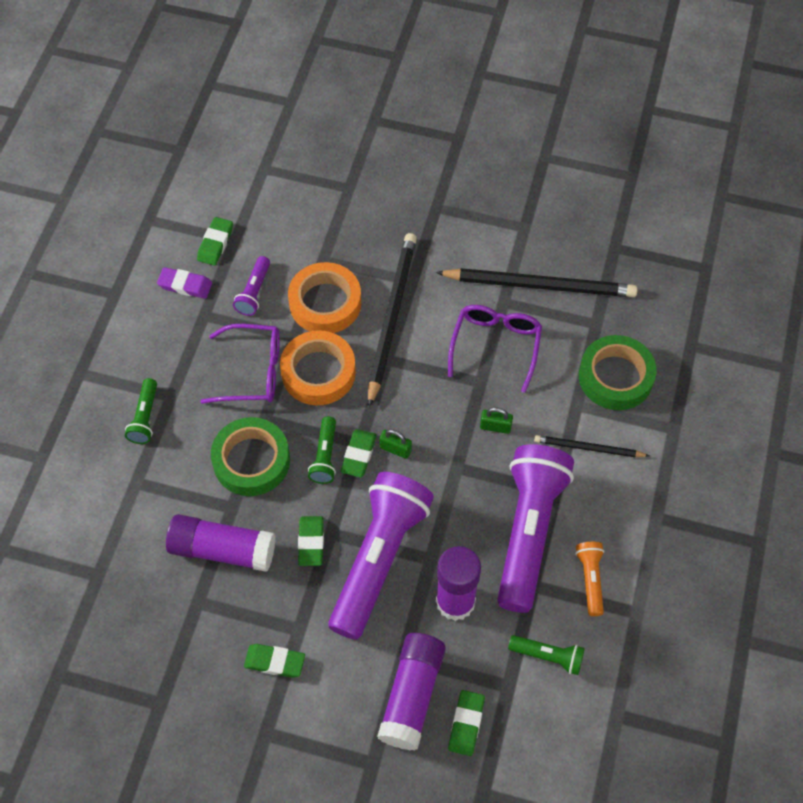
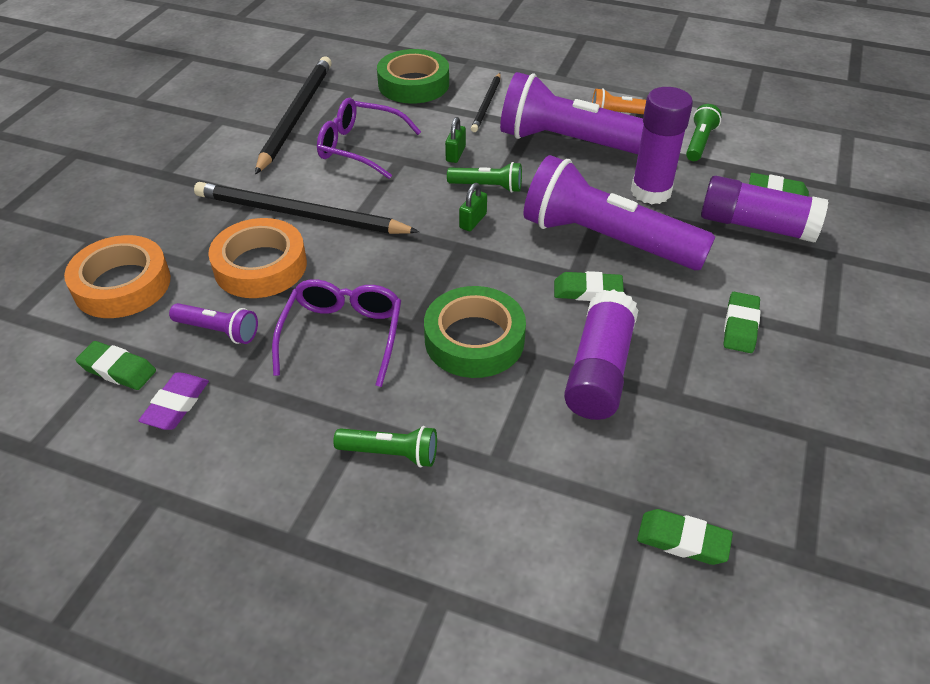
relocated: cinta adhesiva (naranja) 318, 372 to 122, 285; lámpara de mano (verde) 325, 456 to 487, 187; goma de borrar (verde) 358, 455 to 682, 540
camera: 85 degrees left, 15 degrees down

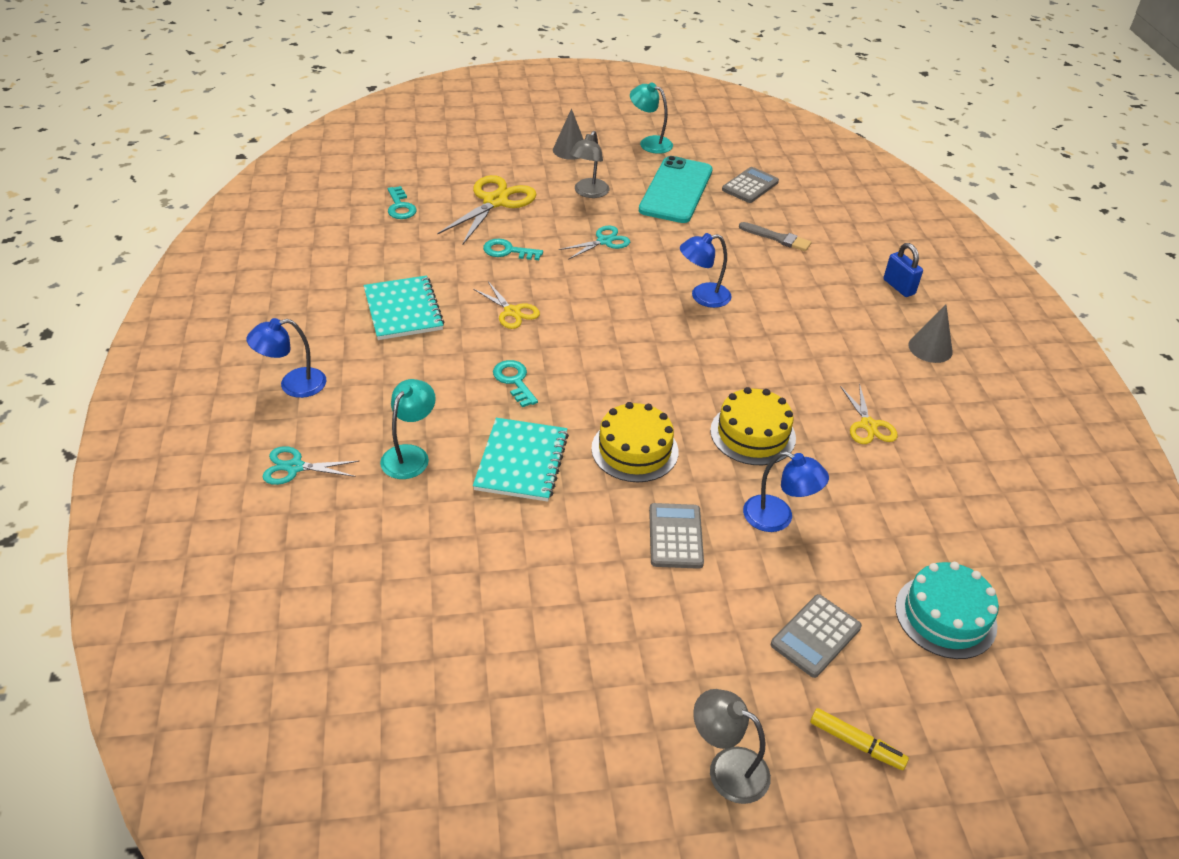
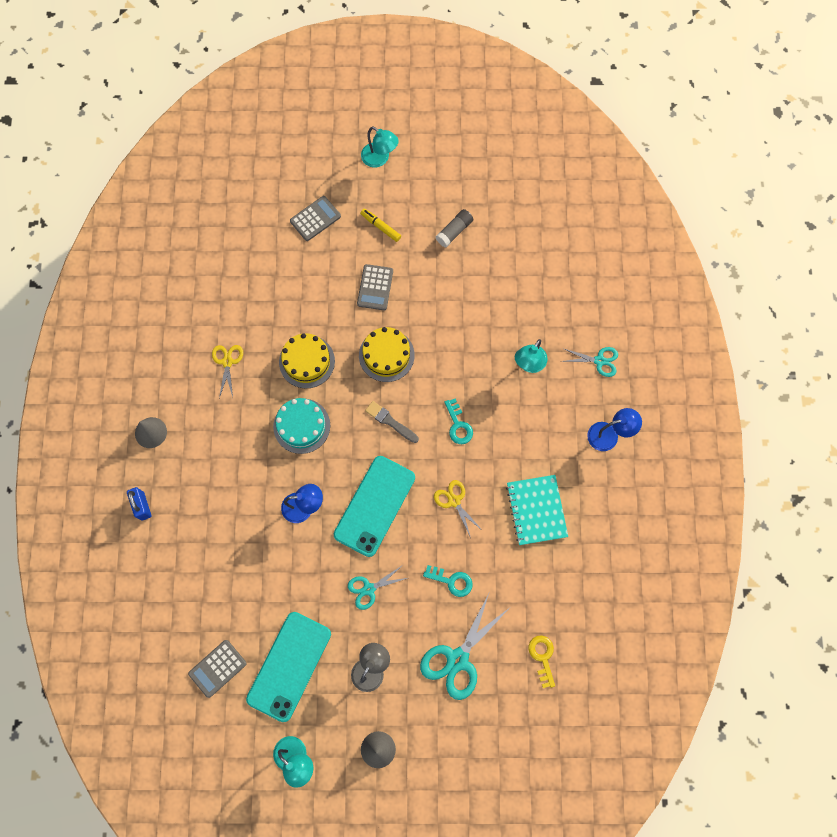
missing: cuaderno (turquesa) 521, 461; lámpara (azul) 778, 518
appeared: barra de pegamento (gris) 454, 231; móvil (turquesa) 374, 506
relocated: pincel (gris) 777, 238 to 390, 421; tarta (turquesa) 945, 616 to 301, 426; rotulador (amarillo) 856, 743 to 380, 227
colour: tijeras (amarillo) 495, 201 to tijeras (turquesa) 457, 659; llave (turquesa) 400, 207 to llave (amarillo) 542, 657; lámpara (gris) 727, 768 to lámpara (turquesa) 379, 159
camera: 170 degrees left, 30 degrees up

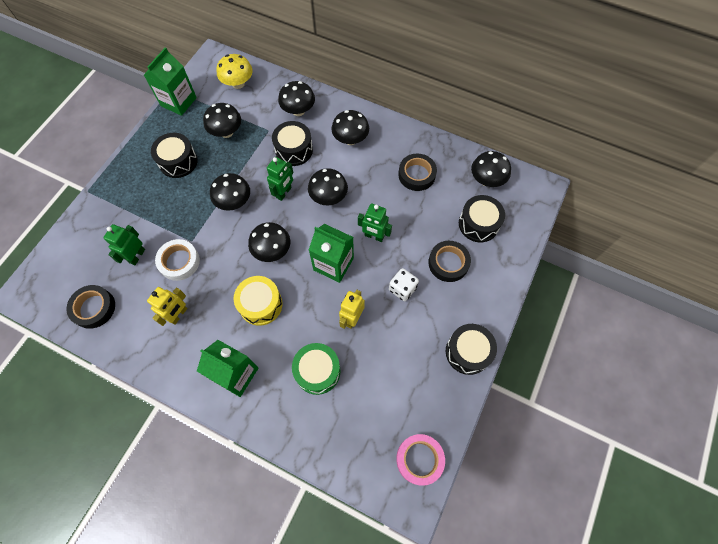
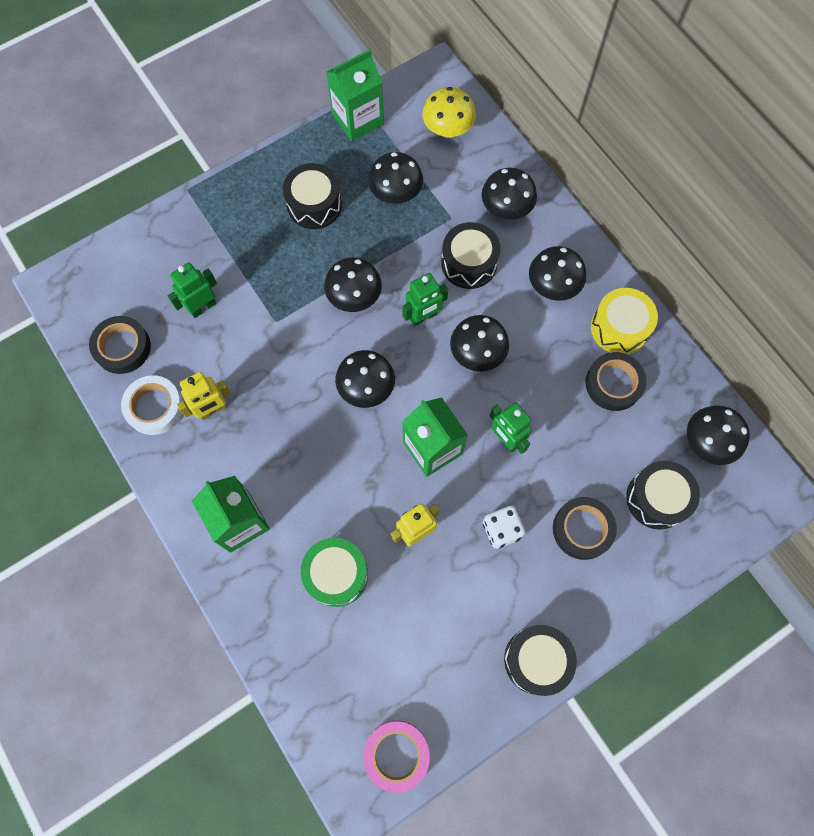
relocated: cinta adhesiva (blanco) 179, 262 to 155, 407; tambor (amarillo) 260, 304 to 619, 328
camera: 30 degrees right, 5 degrees up

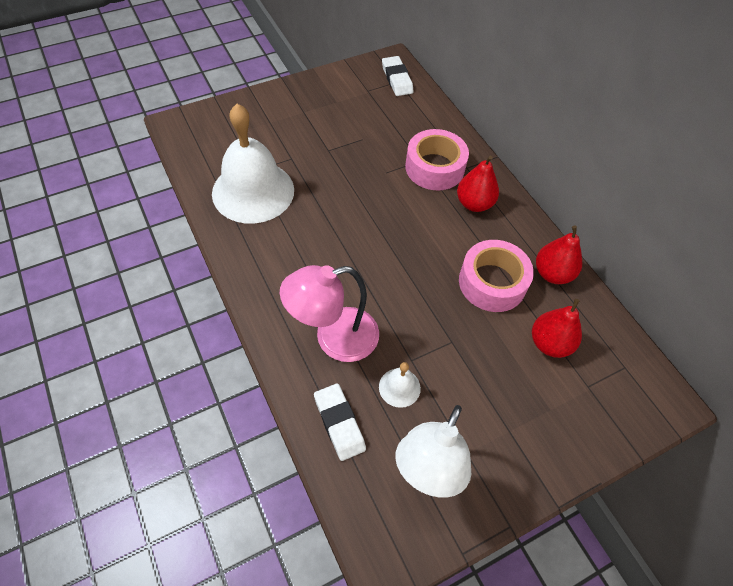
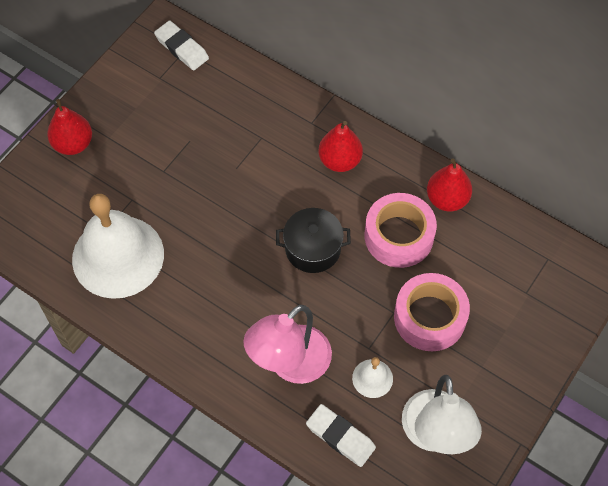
appeared: olla (negro) 313, 249
relocated: cinta adhesiva (rosa) 434, 168 to 429, 317; pera (rojo) 550, 343 to 73, 144
camera: 25 degrees left, 5 degrees up

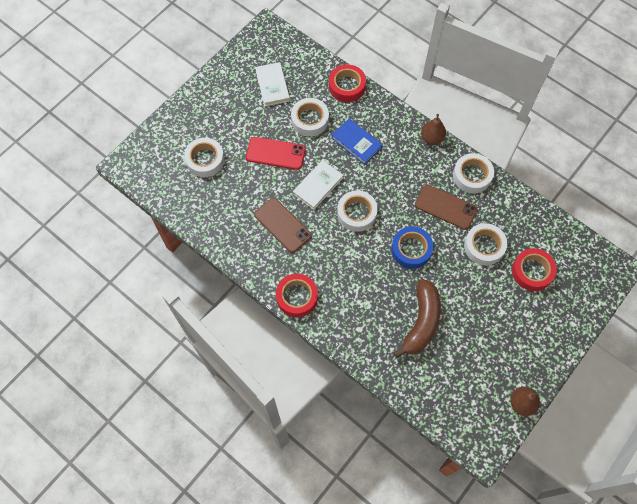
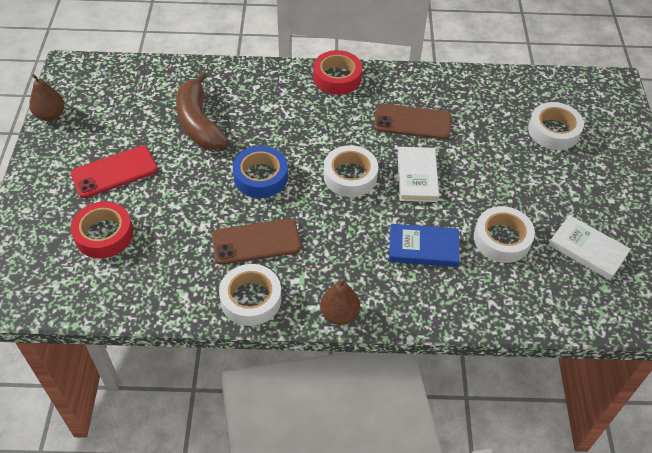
missing: cinta adhesiva (rojo) 347, 86; cinta adhesiva (blanco) 484, 246
relocated: móvil (rojo) 275, 153 to 114, 172
camera: 140 degrees right, 15 degrees down

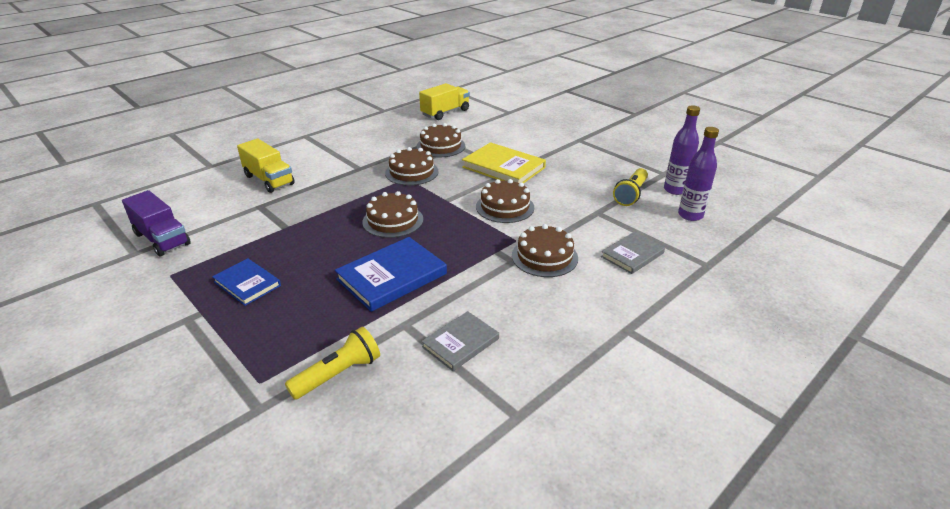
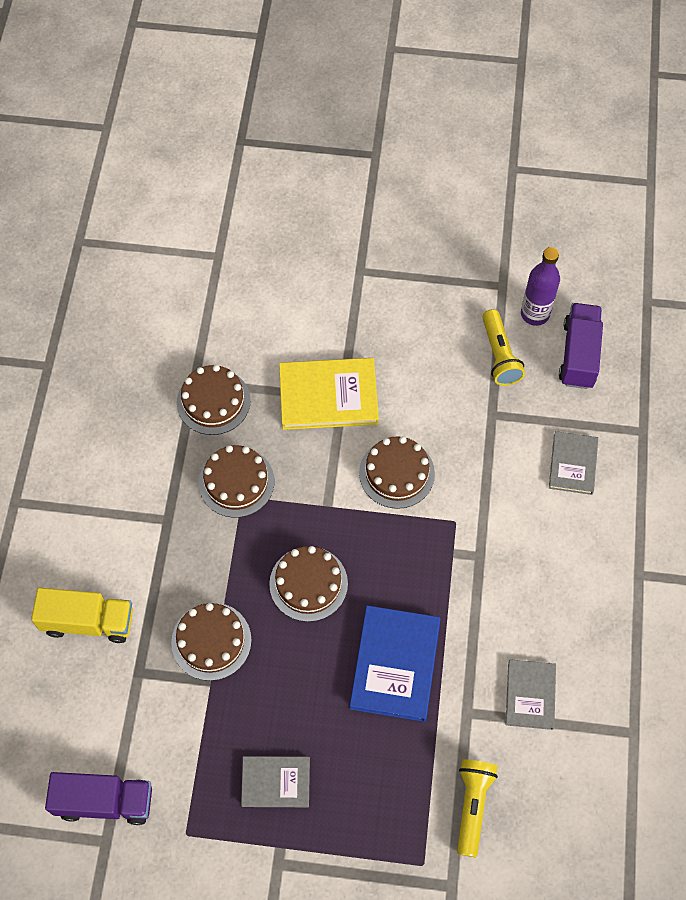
missing: camión (amarillo) 445, 113
relocated: tarta (marrón) 544, 256 to 211, 641
exchanged: botella (morado) 690, 215 to camión (morado) 578, 354
colour: libro (azul) 247, 284 to libro (gris) 276, 782
camera: 40 degrees left, 30 degrees up

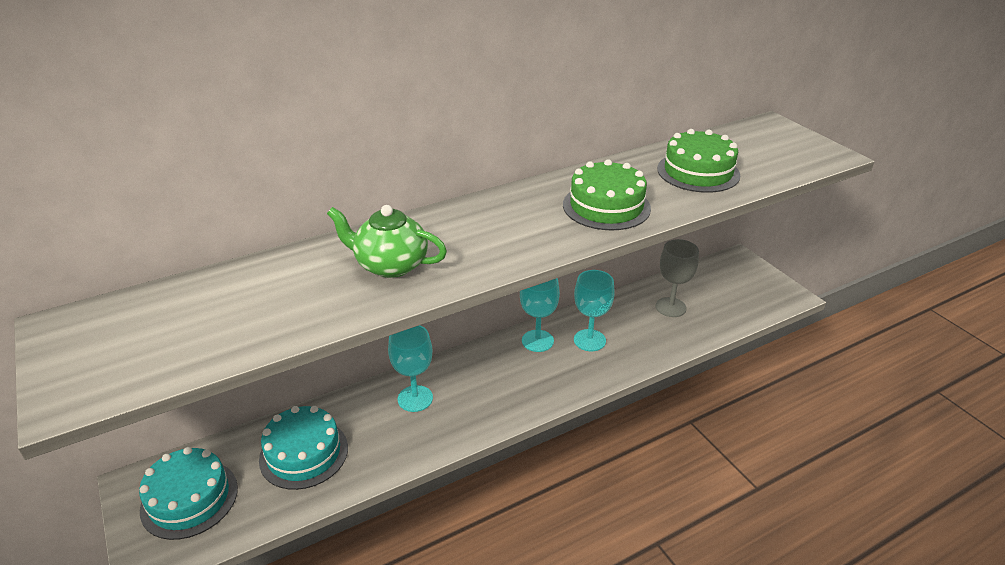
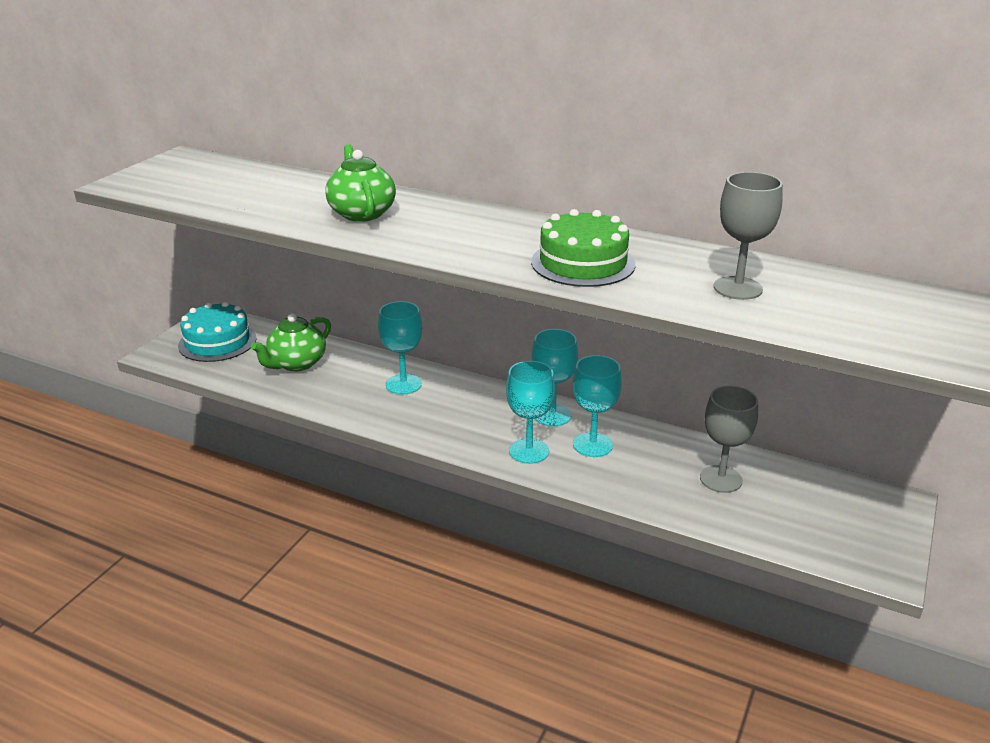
appeared: copa (turquesa) 529, 451
exchanged: tarta (verde) 698, 172 to copa (gris) 737, 288; tarta (turquesa) 304, 453 to tetera (verde) 296, 363
camera: 55 degrees right, 5 degrees down

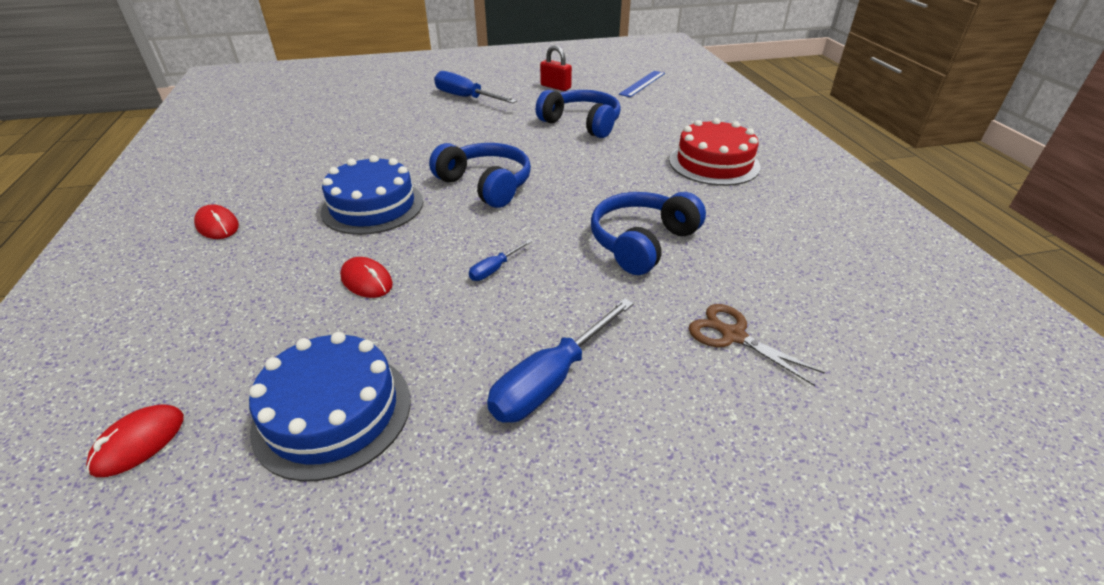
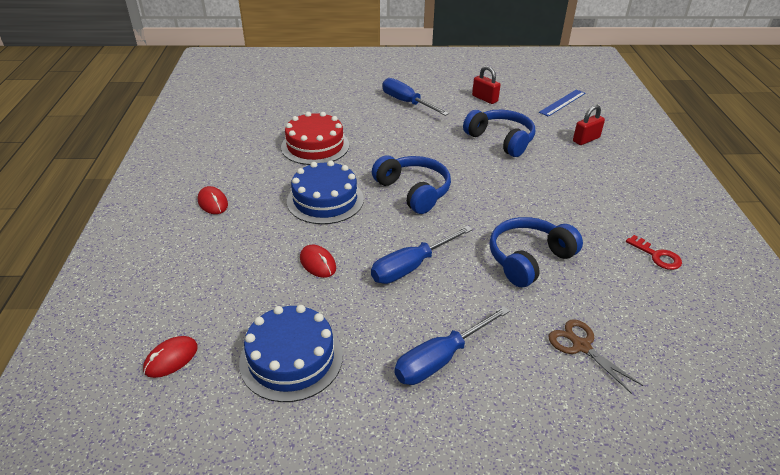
appeared: candado (rojo) 586, 139; llave (rojo) 657, 256
relocated: tarta (rojo) 714, 163 to 315, 146
size: destornillador (azul) 495, 269 = 411, 266 x2.03
camera: 10 degrees right, 0 degrees up

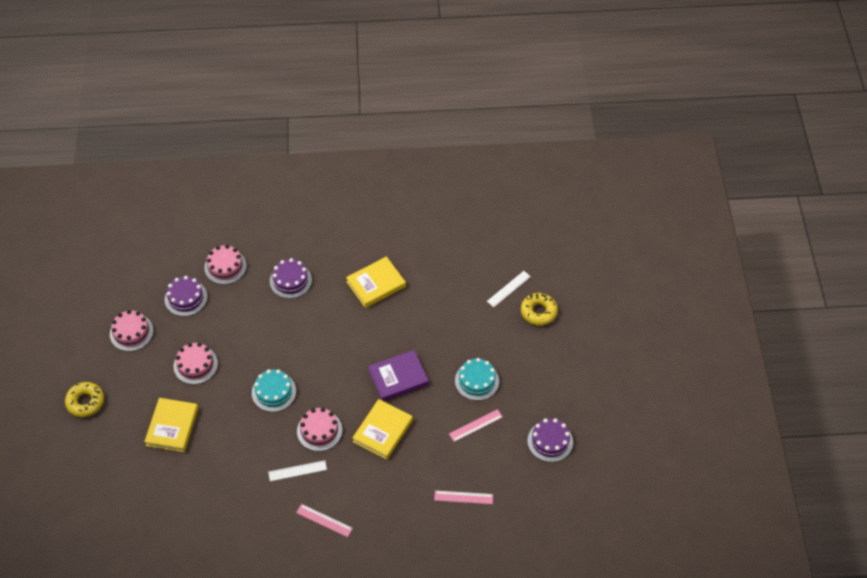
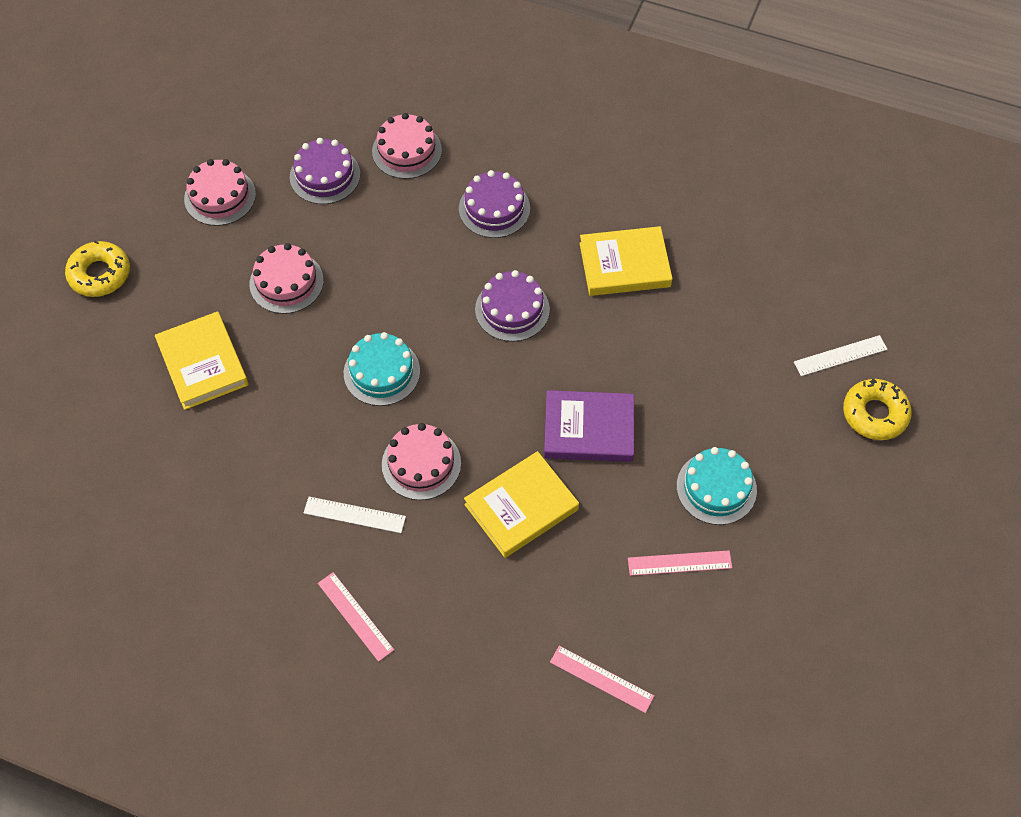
relocated: tarta (morado) 550, 441 to 512, 309
spun: libro (amarillo) 172, 427 = 203, 363 60 degrees counterclockwise
camera: 25 degrees right, 5 degrees up

